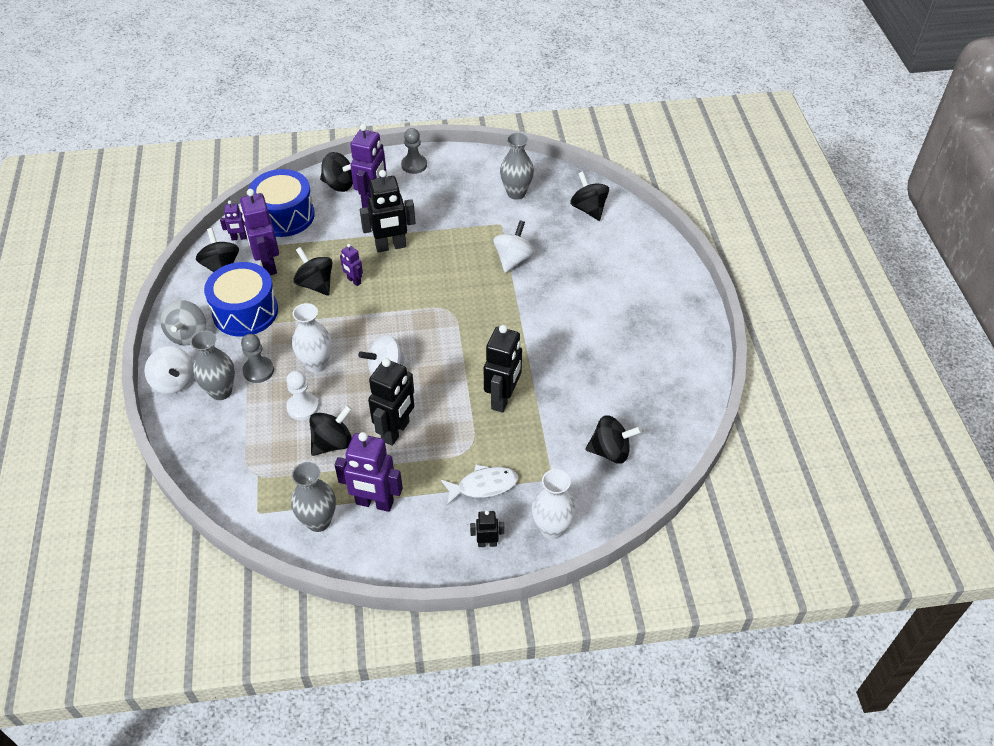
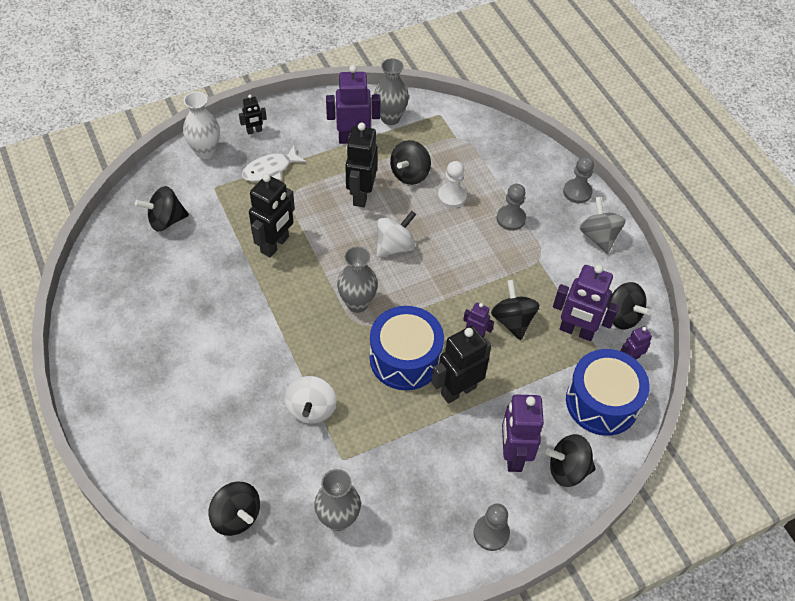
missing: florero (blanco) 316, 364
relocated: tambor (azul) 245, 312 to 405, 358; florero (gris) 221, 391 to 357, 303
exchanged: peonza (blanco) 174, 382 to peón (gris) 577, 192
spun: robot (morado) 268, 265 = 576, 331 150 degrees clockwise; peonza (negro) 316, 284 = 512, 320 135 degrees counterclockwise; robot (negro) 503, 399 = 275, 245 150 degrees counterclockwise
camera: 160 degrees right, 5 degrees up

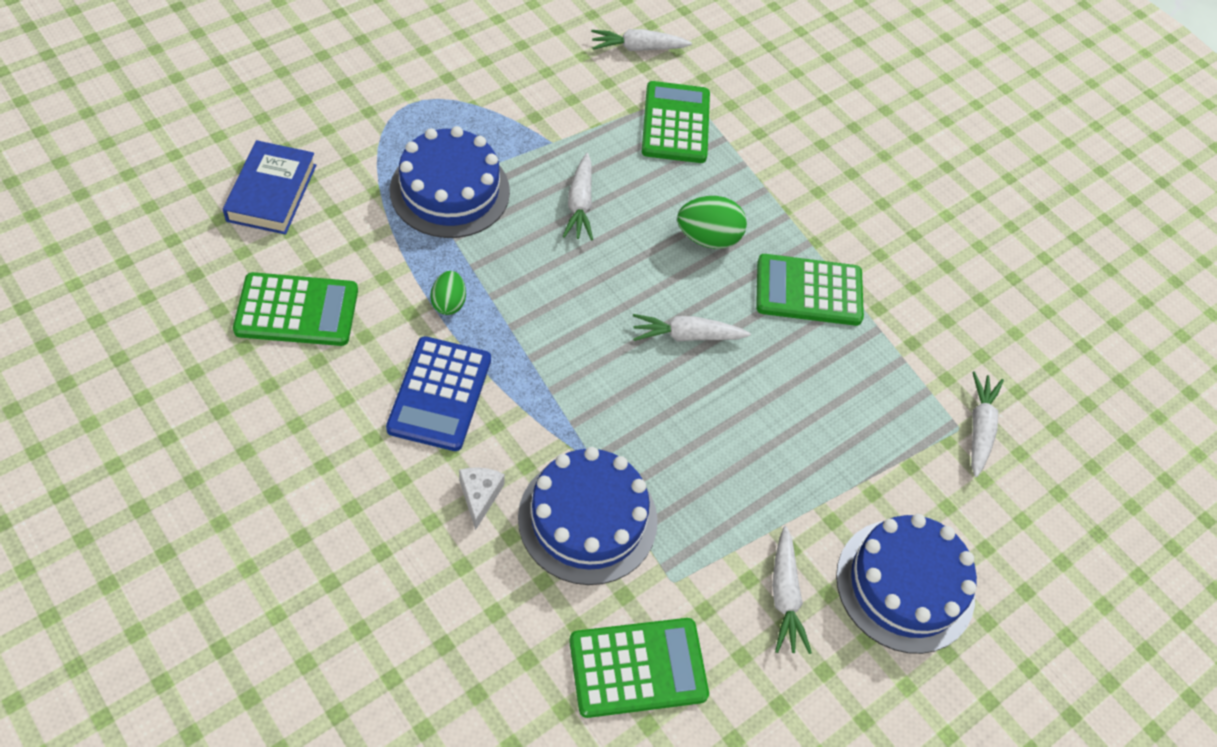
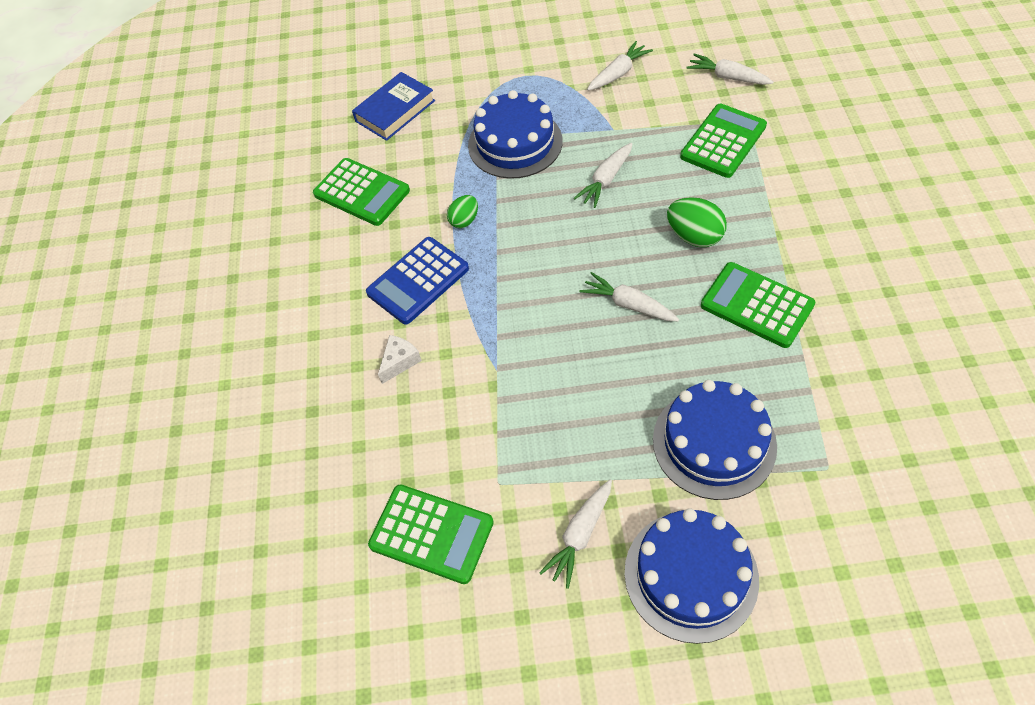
relocated: zanahoria (blanco) 979, 428 to 618, 73; tarta (azul) 587, 519 to 714, 442
camera: 45 degrees right, 0 degrees up

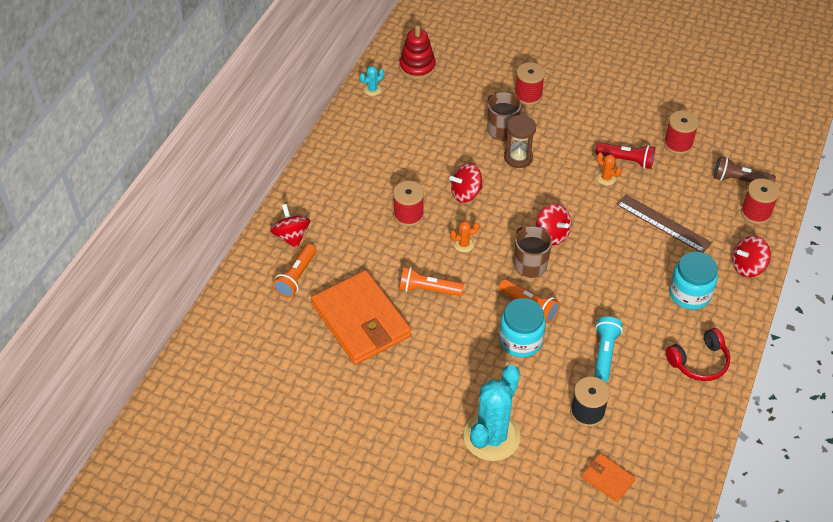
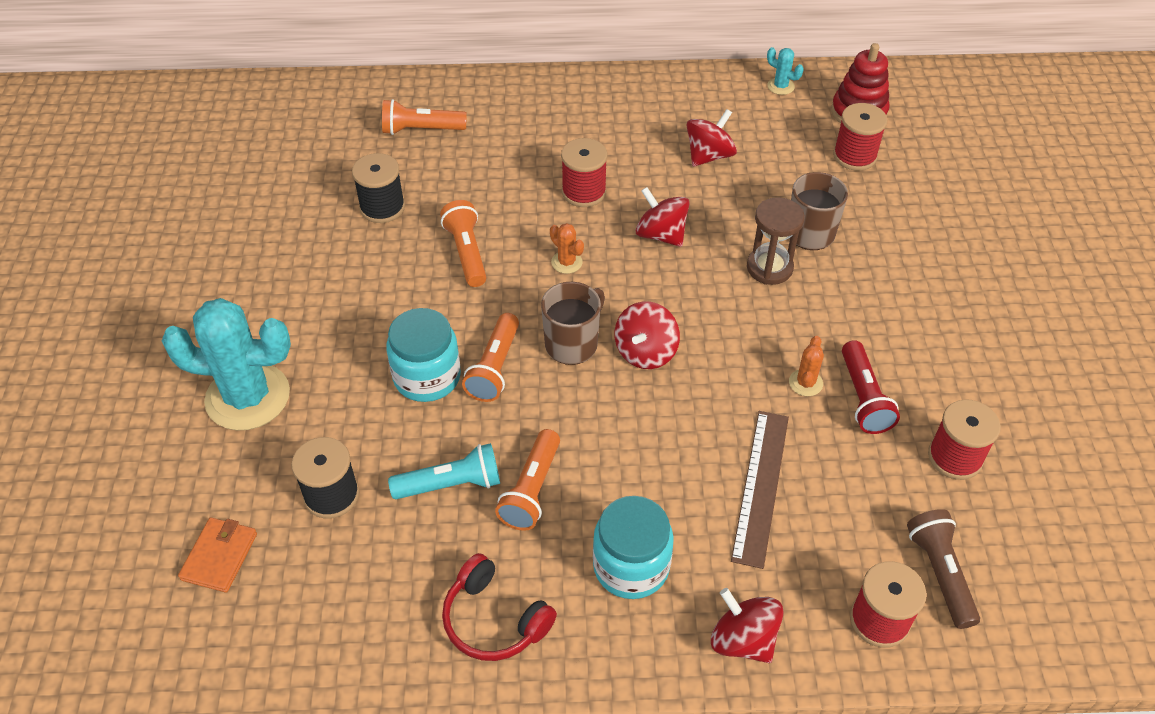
appeared: lámpara de mano (naranja) 531, 490
relocated: carrete (rojo) 528, 95 to 854, 156; peonza (rojo) 291, 236 to 709, 155
exchanged: cartera (naranja) 361, 320 to carrete (negro) 382, 207
camera: 65 degrees right, 0 degrees up

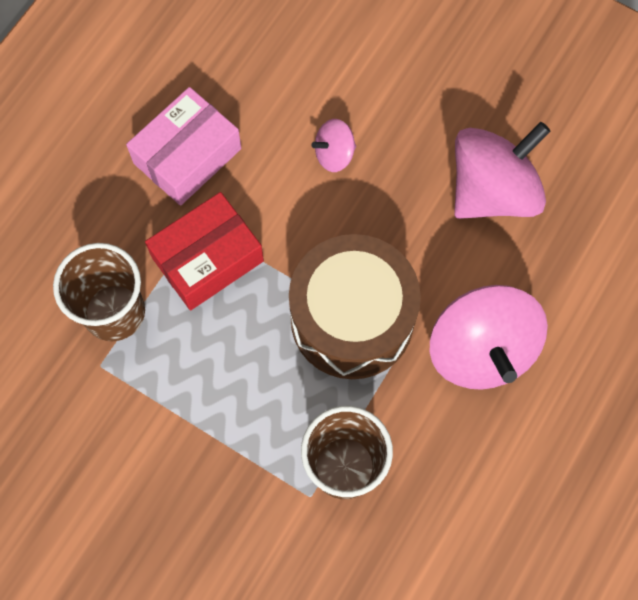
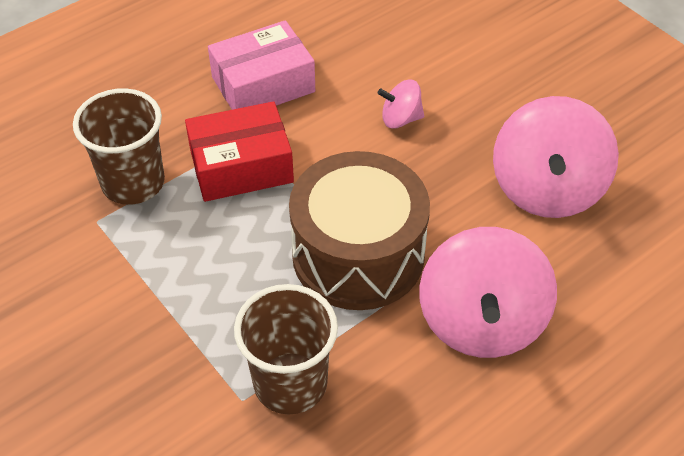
spun: peonza (rosa) 492, 191 = 547, 189 120 degrees clockwise
camera: 20 degrees right, 20 degrees down

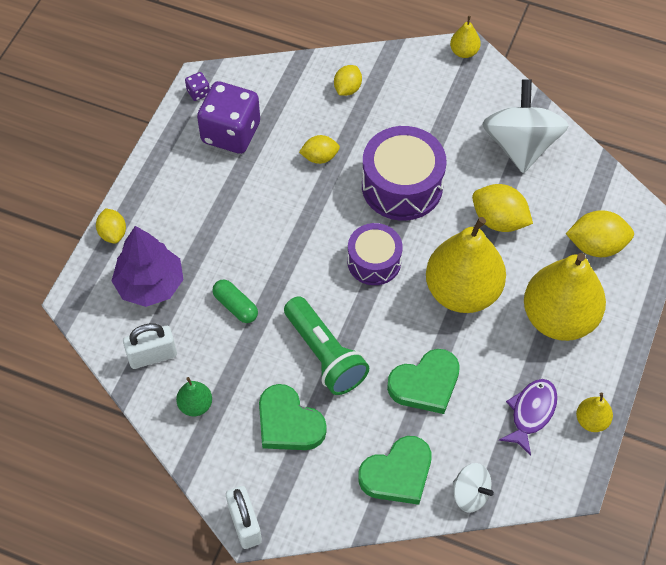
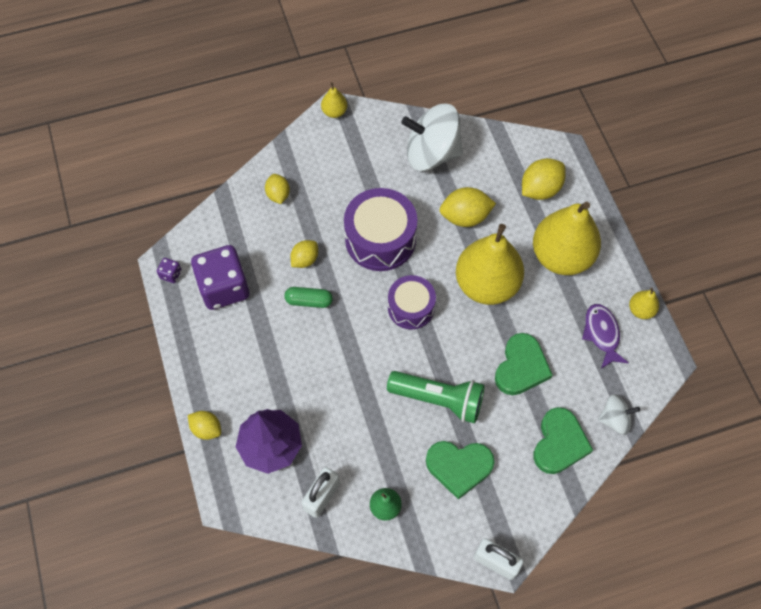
relocated: cápsula (verde) 235, 306 to 309, 301
spun: peonza (blanco) 520, 145 = 431, 153 45 degrees counterclockwise
camera: 40 degrees left, 5 degrees up

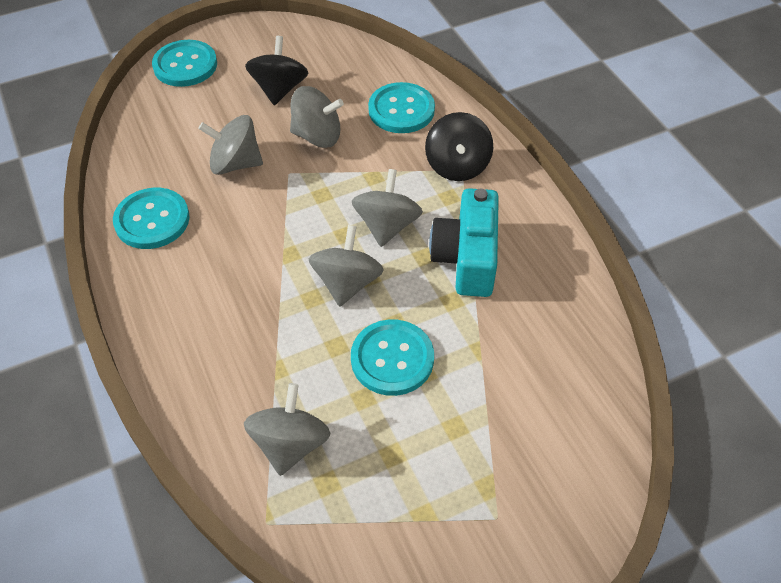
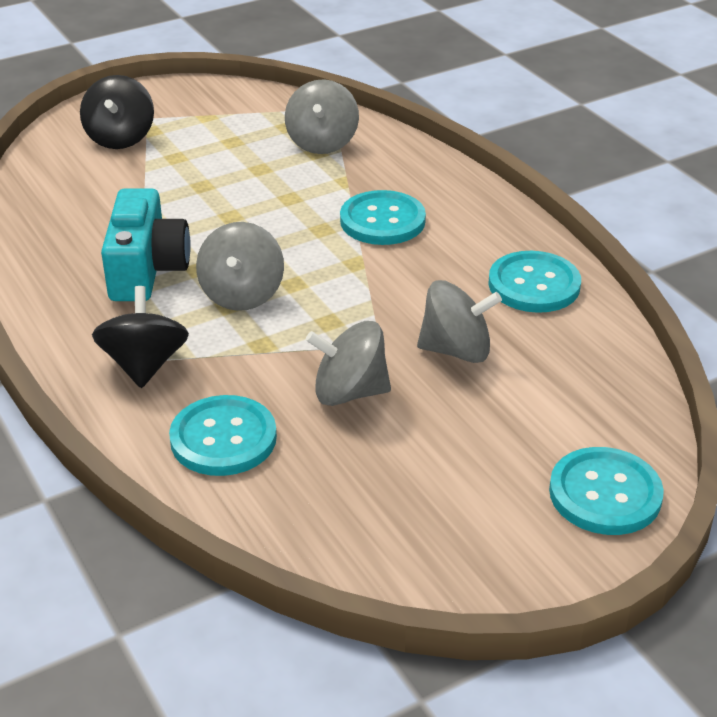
missing: peonza (gris) 347, 283
relocated: peonza (negro) 279, 89 to 120, 138; botón (turquesa) 392, 359 to 382, 221
camera: 175 degrees right, 15 degrees down

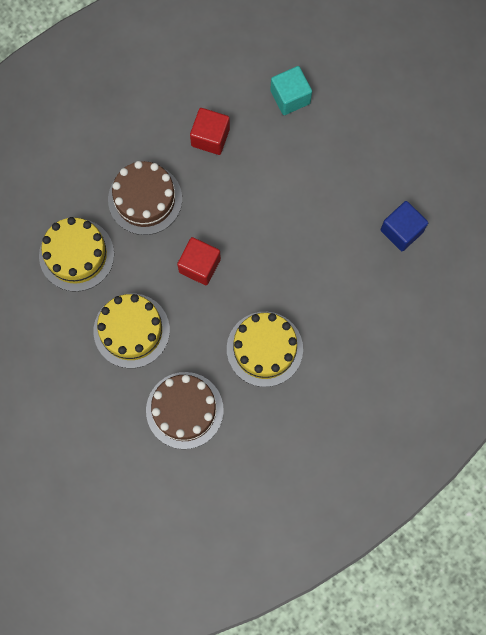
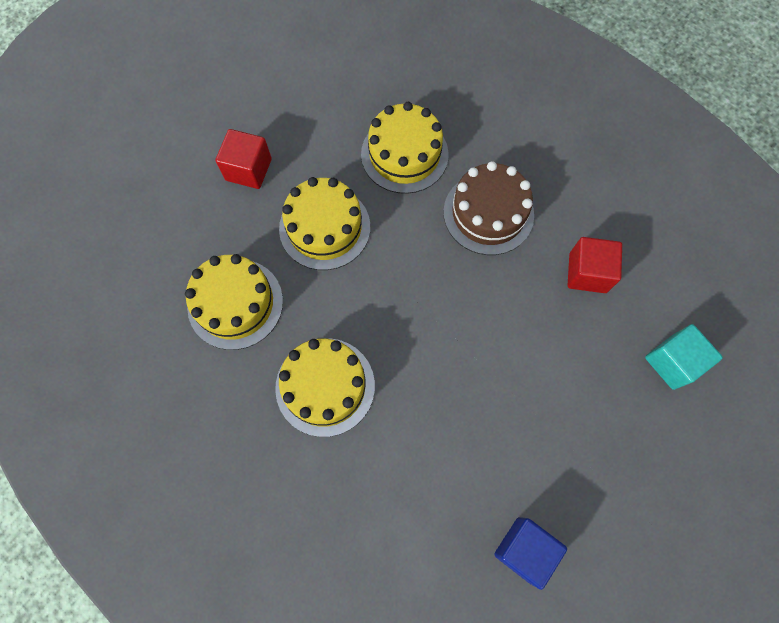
relocated: cubo (rojo) 199, 265 to 248, 169
colour: tarta (marrón) 184, 410 to tarta (amarillo) 235, 303
camera: 80 degrees right, 5 degrees down

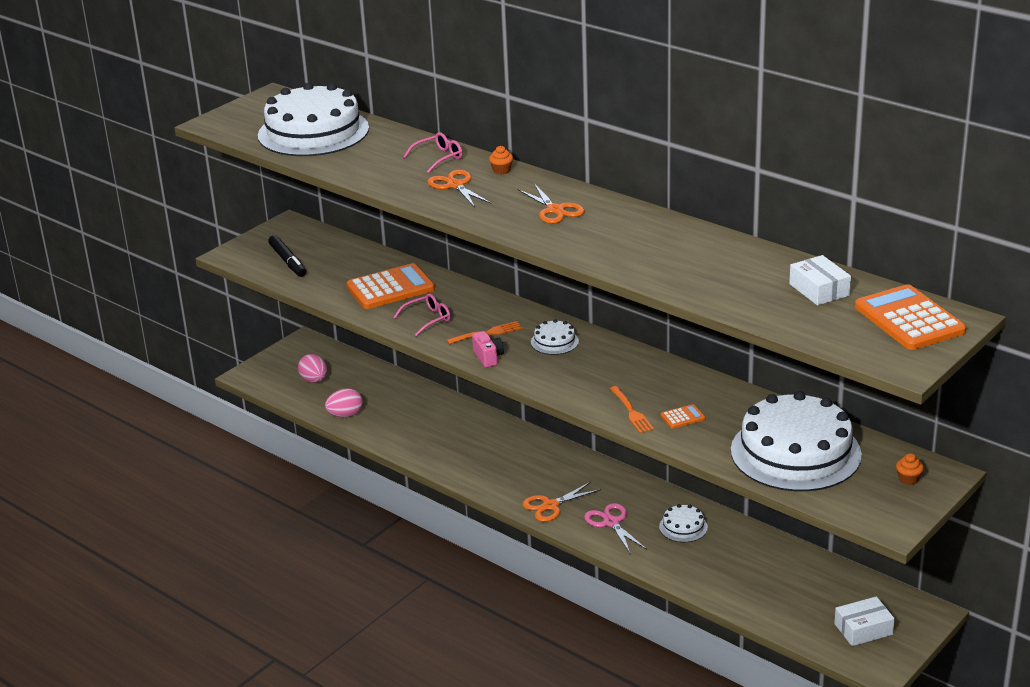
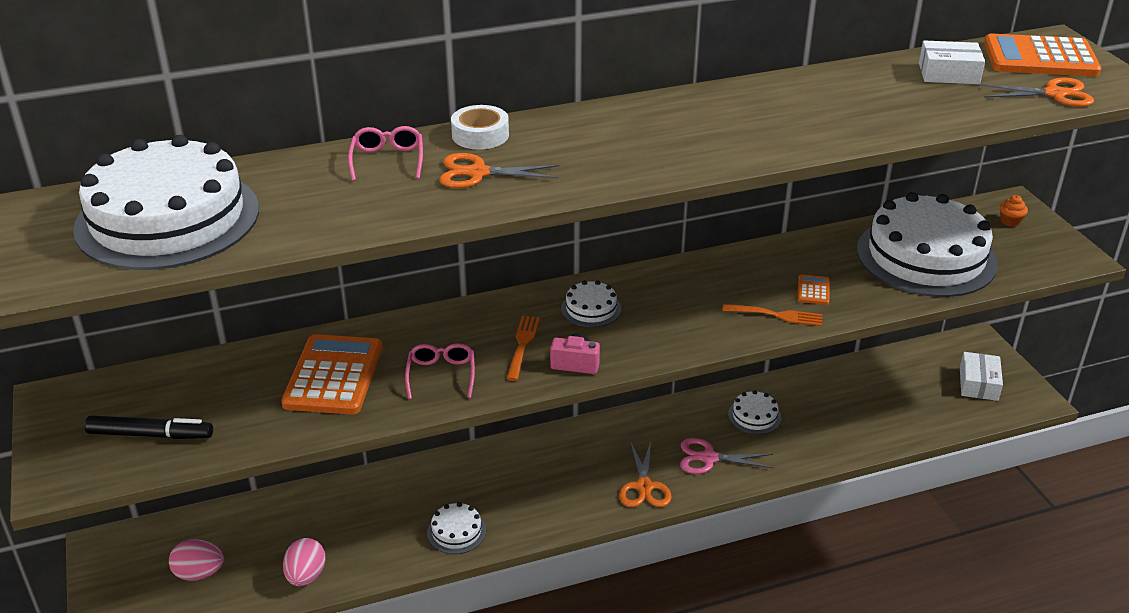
appeared: tarta (blanco) 456, 531
relocated: tijeras (naranja) 555, 210 to 1054, 94
exchanged: magdalena (naranja) 501, 170 to cinta adhesiva (blanco) 480, 135
camera: 60 degrees left, 5 degrees up

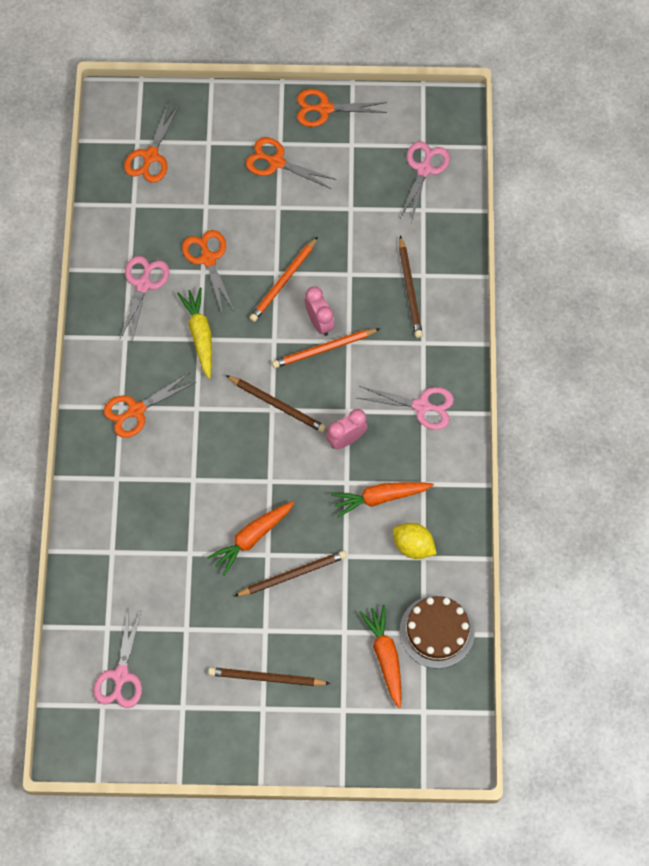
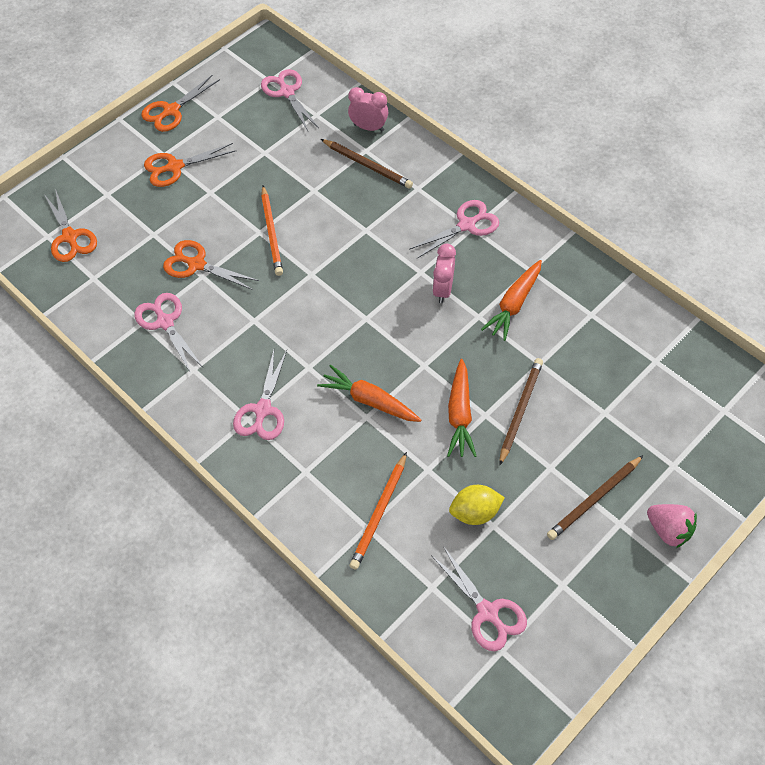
missing: zanahoria (amarillo) 200, 334; lápiz (marrón) 277, 405; tarta (marrón) 437, 631
appeared: fresa (rosa) 668, 530
relocated: despertador (rosa) 319, 322 to 368, 127; lápiz (naranja) 324, 349 to 379, 513; limón (amarillo) 413, 546 to 475, 512; zanahoria (naranja) 385, 656 to 369, 400
colour: tijeras (naranja) 136, 410 to tijeras (rosa) 262, 410
camera: 45 degrees left, 10 degrees down

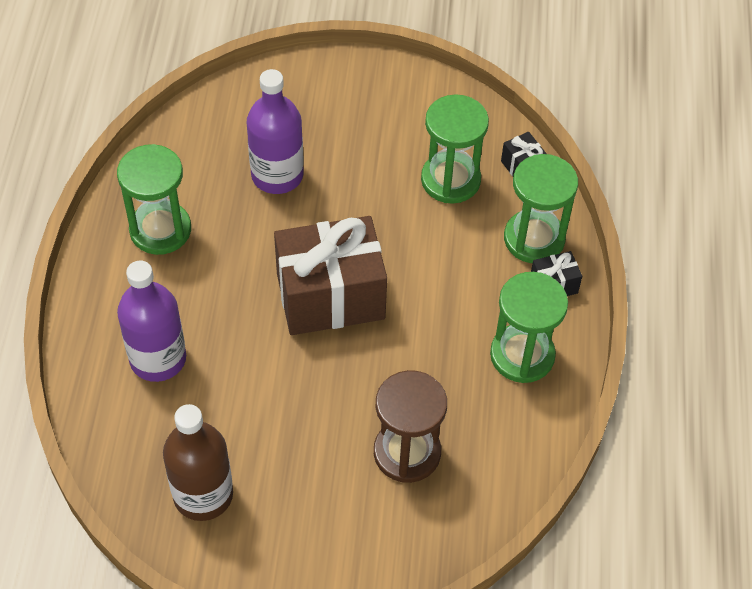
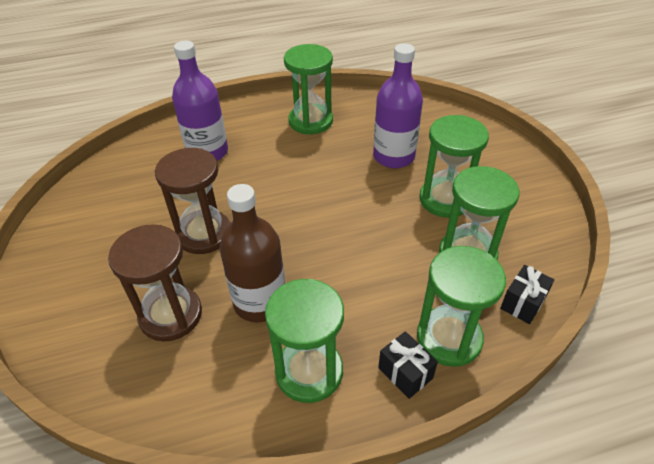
missing: regalo (marrón) 330, 296
appeared: reloj de arena (verde) 445, 199; reloj de arena (marrón) 204, 234
relocated: botella (marrón) 203, 495 to 260, 302
camera: 70 degrees right, 10 degrees down

